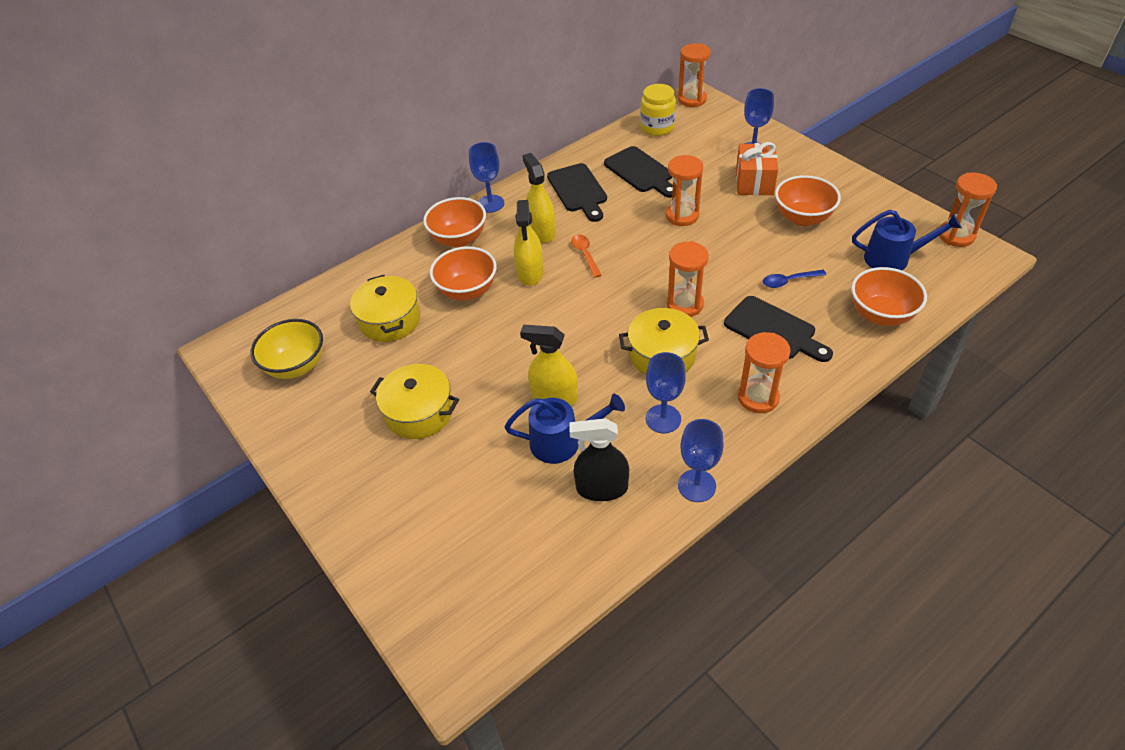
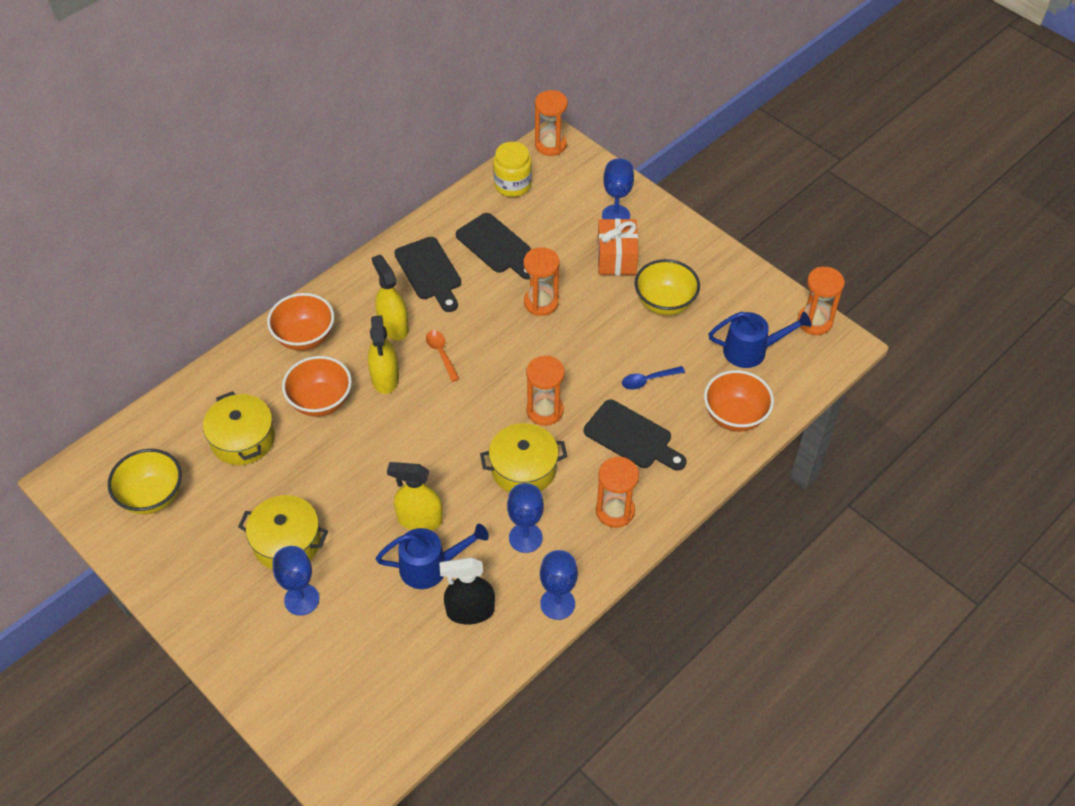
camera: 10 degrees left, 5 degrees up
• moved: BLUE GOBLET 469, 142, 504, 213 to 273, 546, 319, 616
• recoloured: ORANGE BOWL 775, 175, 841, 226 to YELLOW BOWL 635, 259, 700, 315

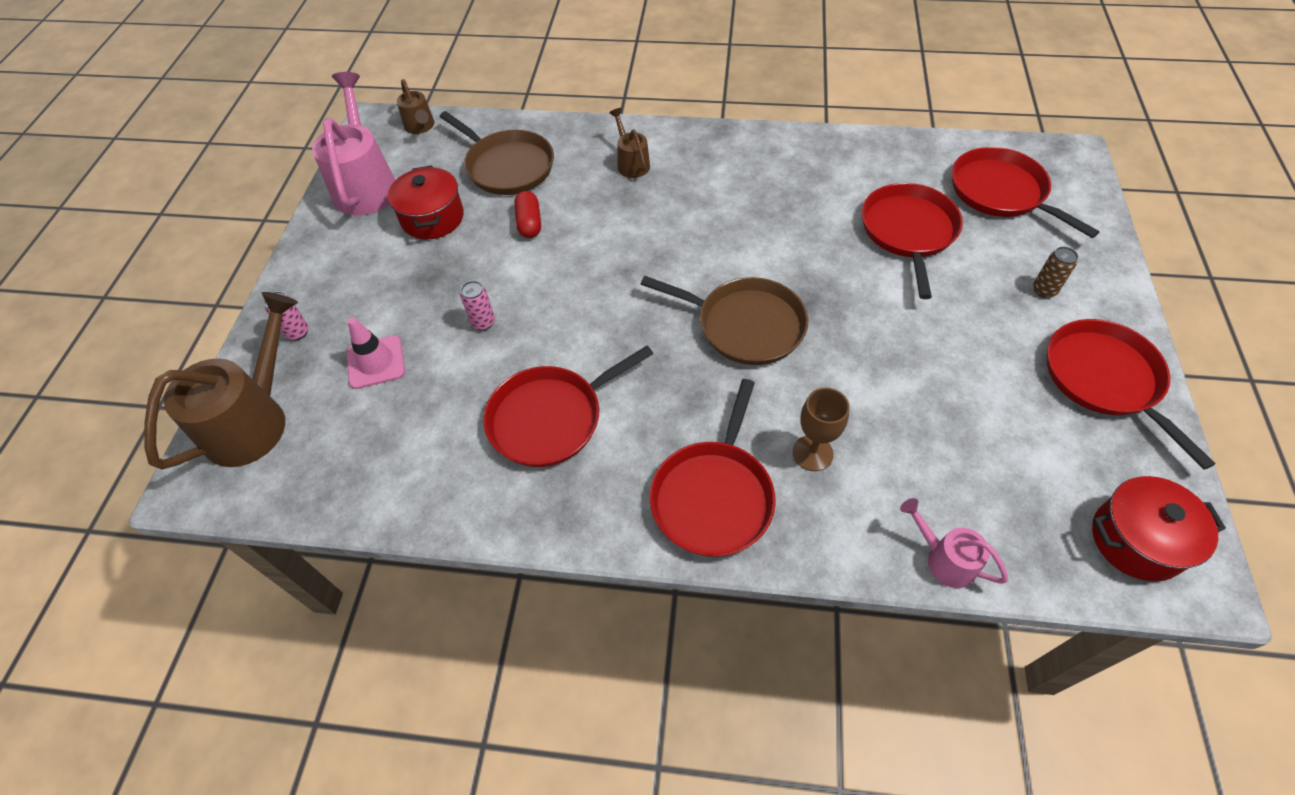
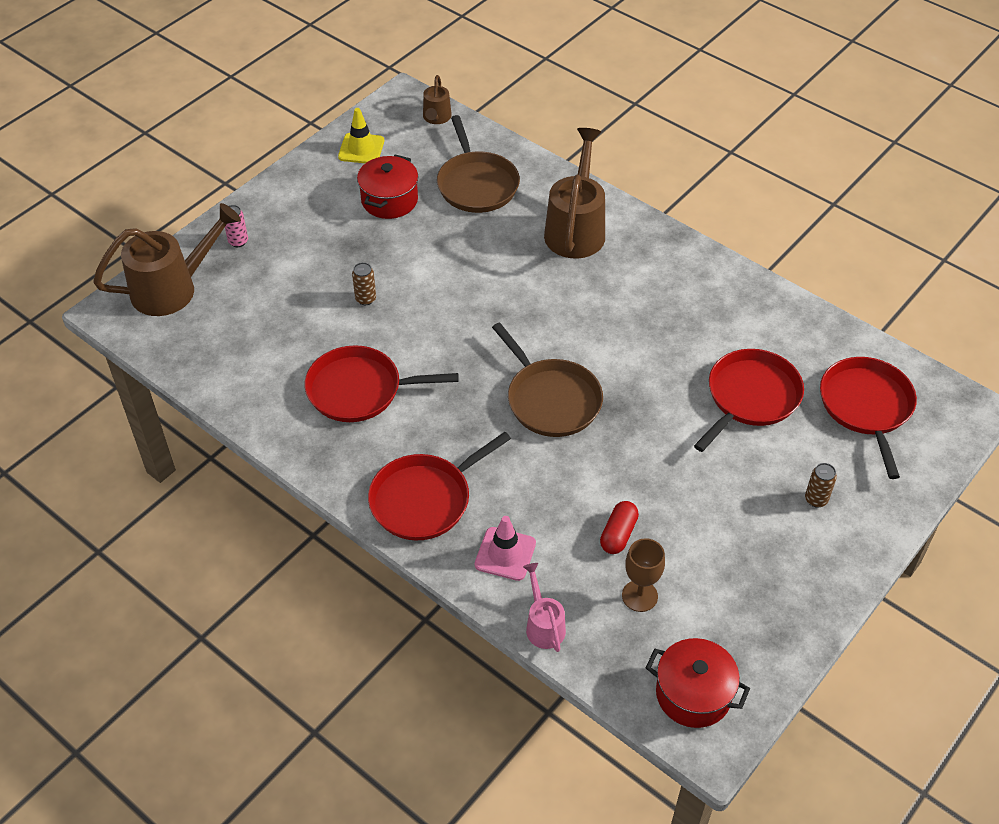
camera: 30 degrees right, 5 degrees down
• replaced: PINK WATERING CAN 312, 72, 395, 216 to YELLOW TRAFFIC CONE 338, 108, 384, 163
• resized: BROWN WATERING CAN 609, 108, 650, 178 = 544, 128, 605, 259 x1.96
• moved: RED CAPSULE 514, 191, 541, 238 to 600, 501, 639, 554
• recoloured: PINK CAN 460, 281, 495, 331 to BROWN CAN 352, 262, 376, 305
• moved: PINK TRAFFIC CONE 346, 318, 405, 389 to 475, 516, 536, 581
• removed: RED PAN 1047, 319, 1216, 470
• moved: BROWN GOBLET 792, 388, 850, 471 to 622, 538, 665, 612

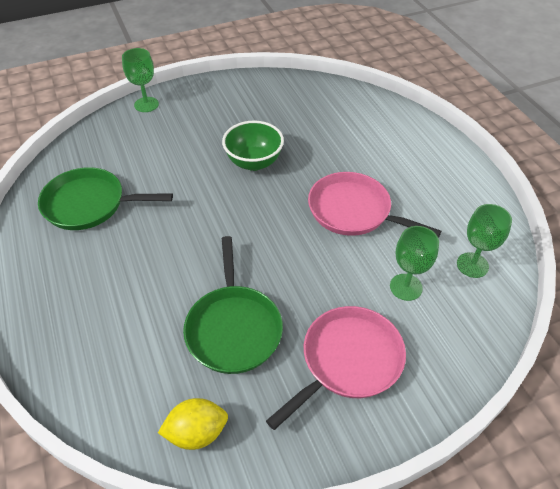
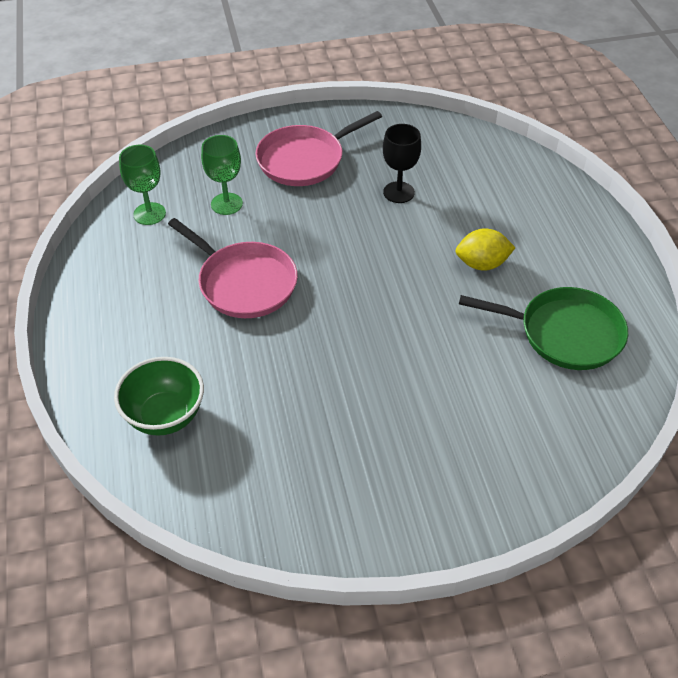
camera: 170 degrees left, 0 degrees up
• removed: GREEN GOBLET 122, 48, 159, 112
• moved: GREEN BOWL 222, 121, 284, 171 to 114, 357, 204, 436
• replaced: GREEN PAN 183, 236, 283, 374 to BLACK GOBLET 383, 124, 421, 203
• moved: YELLOW LEMON 158, 398, 228, 450 to 455, 228, 516, 271

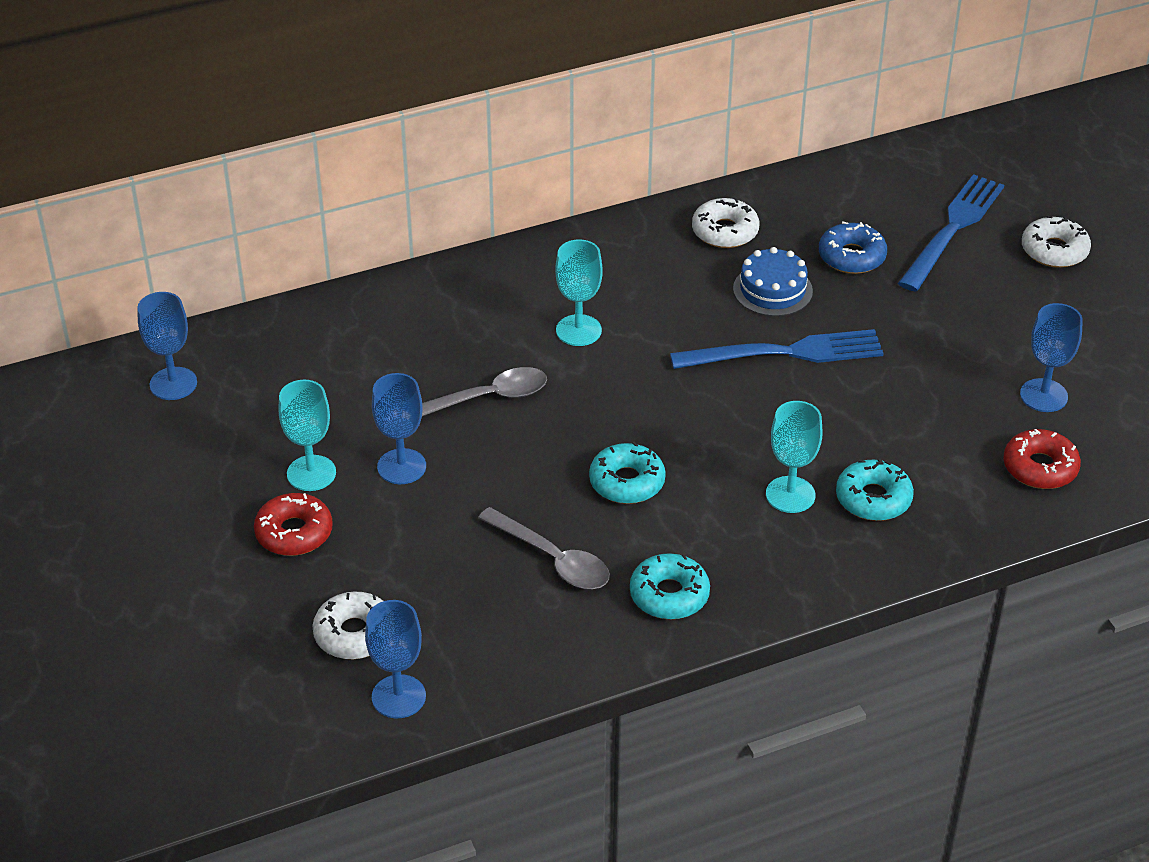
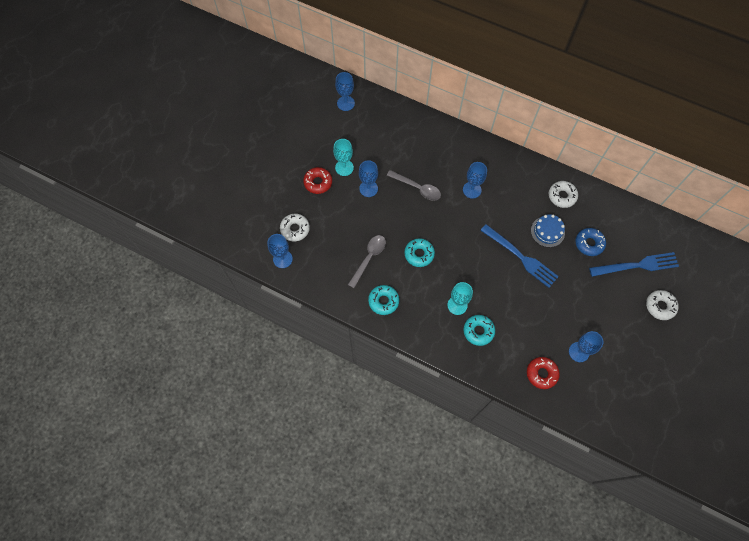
camera: 50 degrees right, 25 degrees up
• recoloured: TURQUOISE GOBLET 555, 239, 603, 346 to BLUE GOBLET 463, 162, 487, 199
• turned: GREY SPOON 478, 507, 610, 589 = 348, 235, 386, 288 150 degrees counterclockwise

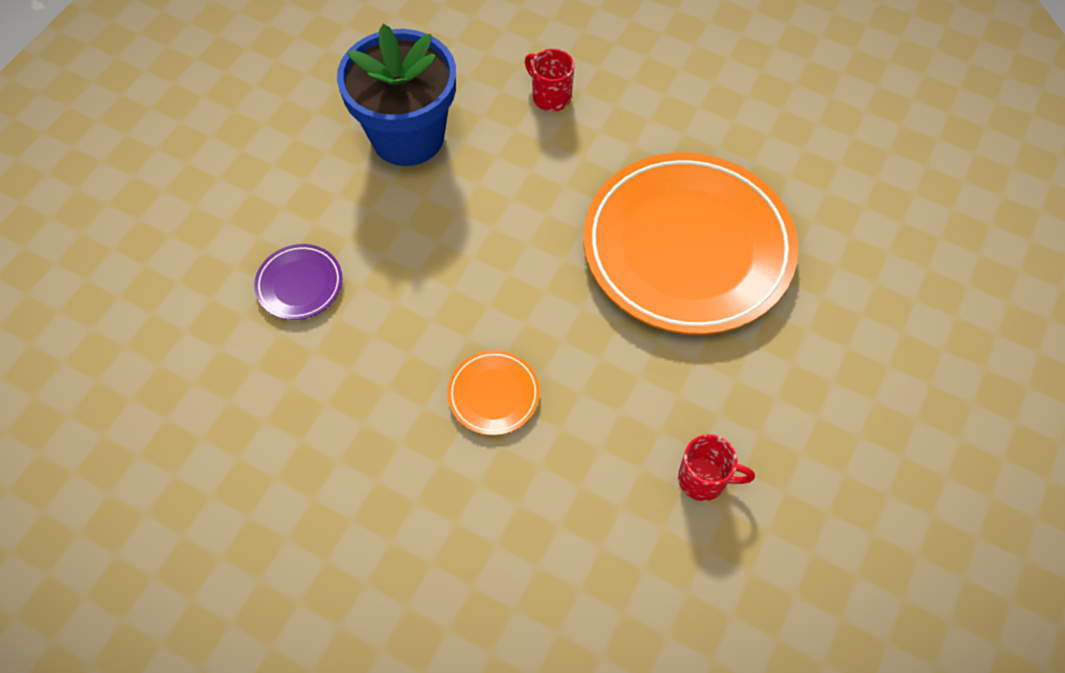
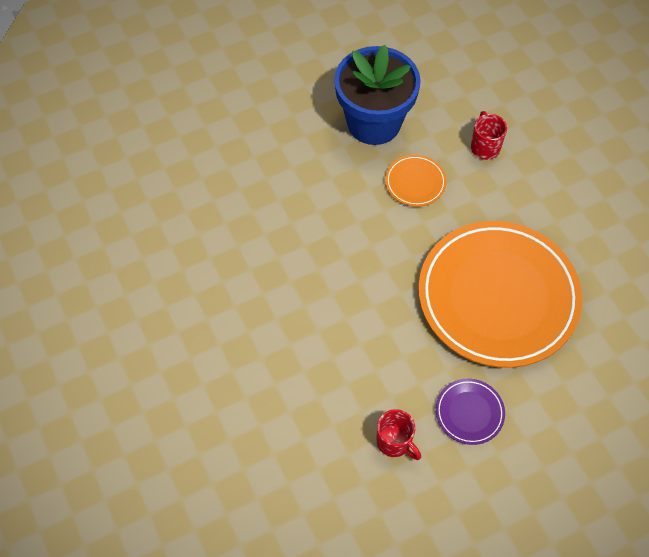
camera: 35 degrees right, 0 degrees up
• moved: PURPLE PLATE 254, 244, 342, 320 to 436, 379, 505, 445
• moved: ORANGE PLATE 447, 350, 540, 435 to 385, 154, 447, 207

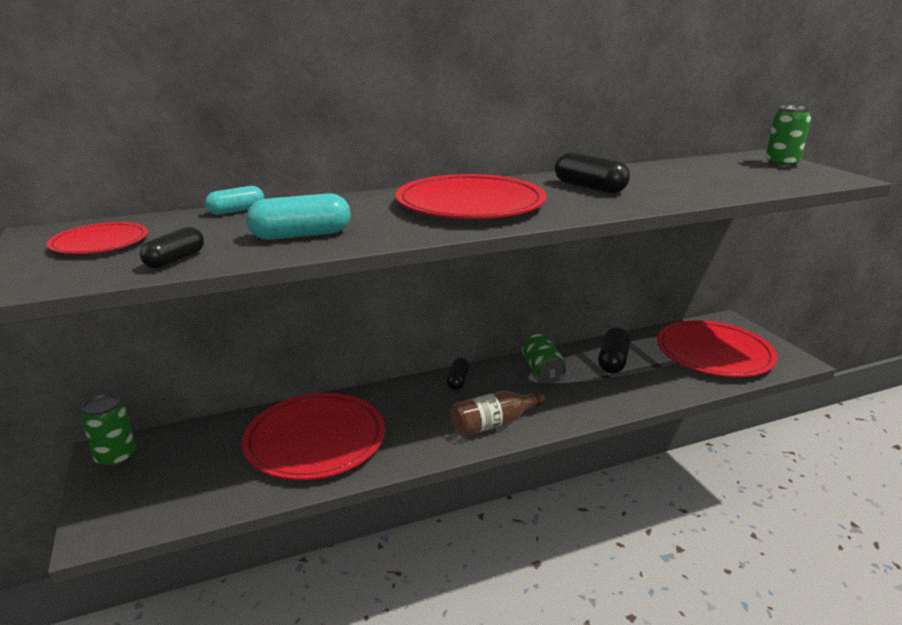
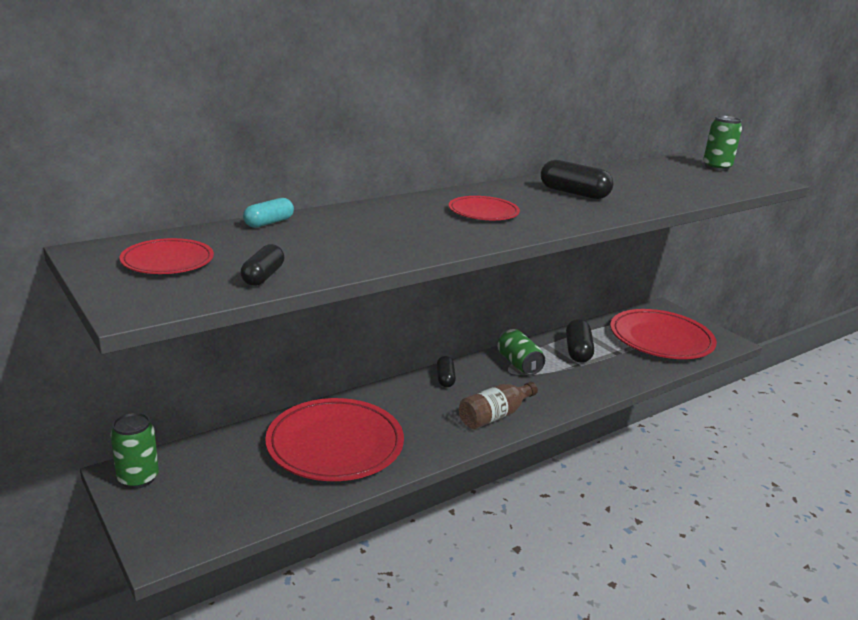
camera: 15 degrees left, 0 degrees up
• resized: RED PLATE 395, 174, 547, 219 = 449, 196, 520, 220 x0.51
• removed: TURQUOISE CAPSULE 246, 193, 351, 240

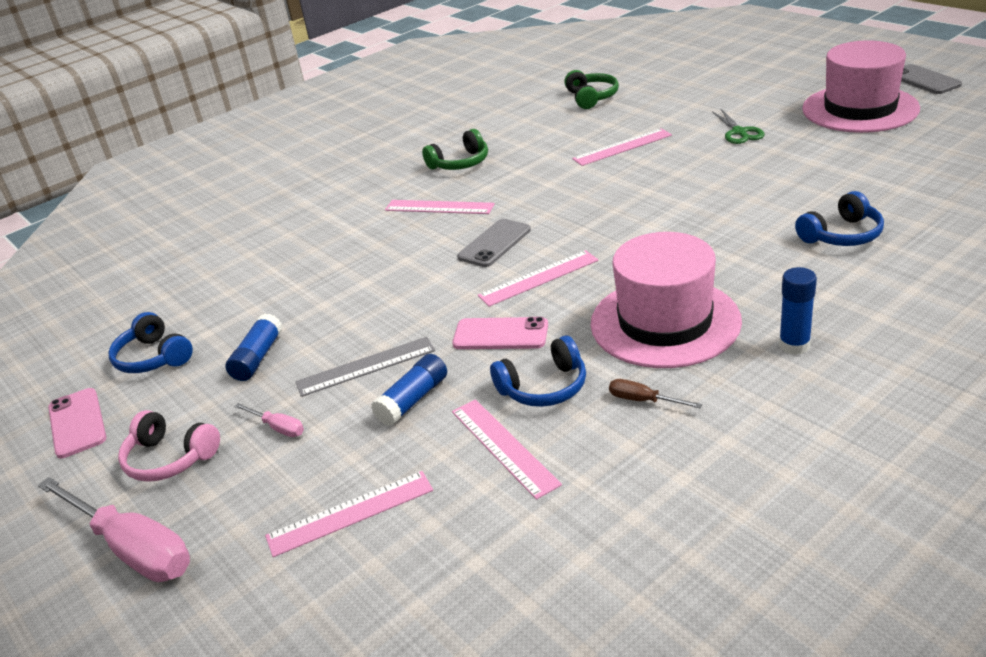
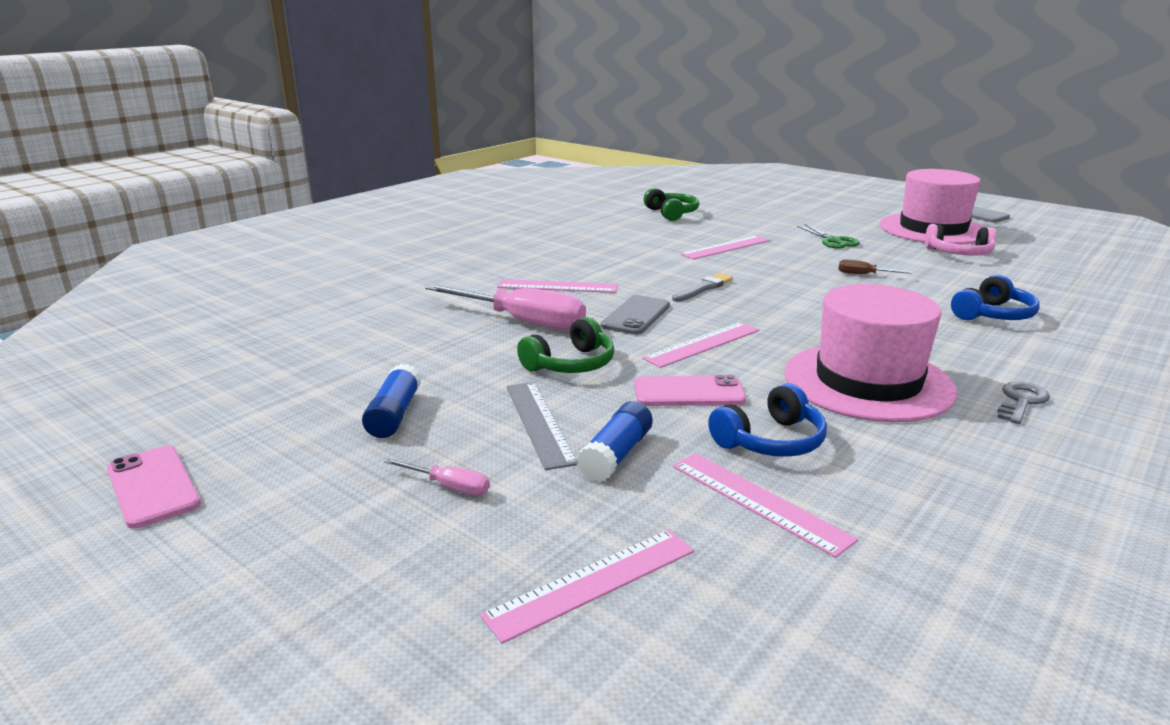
camera: 15 degrees left, 10 degrees down
• moved: GREEN HEADPHONES 422, 129, 488, 170 to 517, 317, 614, 373
• replaced: BLUE GLUE STICK 779, 267, 817, 355 to GREY KEY 997, 382, 1050, 424
• removed: BLUE HEADPHONES 108, 312, 193, 373
• turned: GREY RULER 295, 337, 435, 397 = 506, 382, 578, 470 75 degrees counterclockwise
• moved: BROWN SCREWDRIVER 609, 379, 702, 408 to 839, 259, 912, 274
• moved: PINK HEADPHONES 118, 410, 220, 482 to 925, 224, 996, 256
• moved: PINK SCREWDRIVER 38, 477, 190, 582 to 425, 284, 586, 330
• added: GREY BRUSH 672, 273, 733, 302

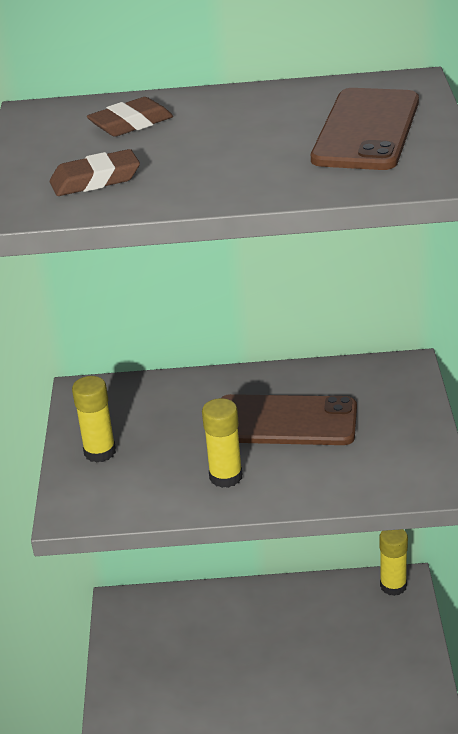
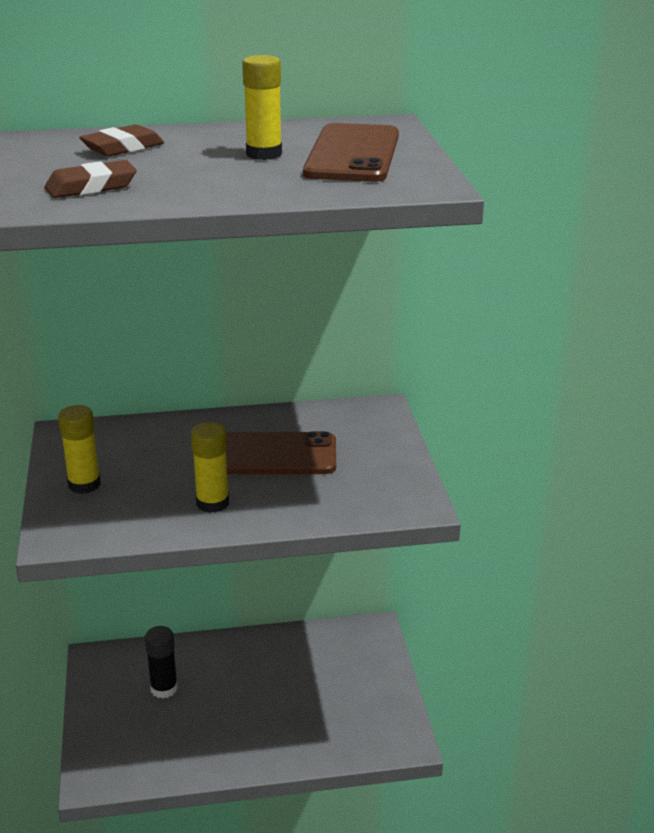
camera: 10 degrees left, 5 degrees down
• moved: YELLOW GLUE STICK 379, 529, 408, 596 to 242, 55, 282, 160
• added: BLACK GLUE STICK 145, 626, 178, 699

